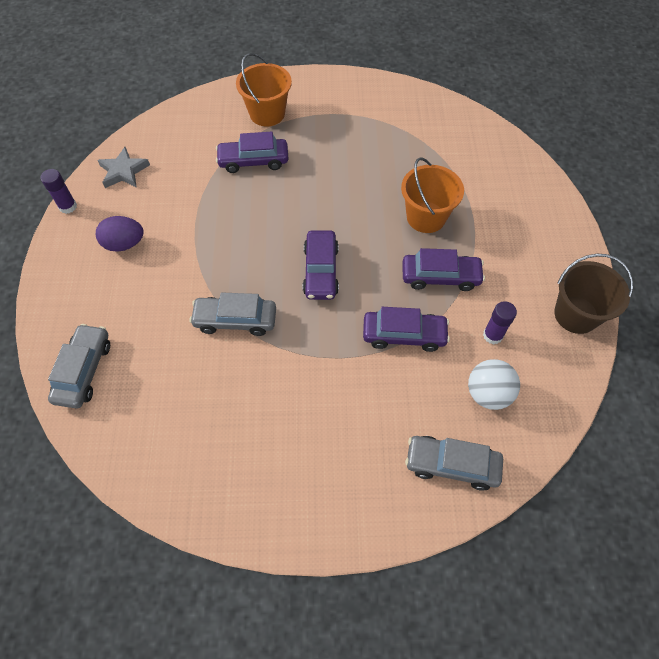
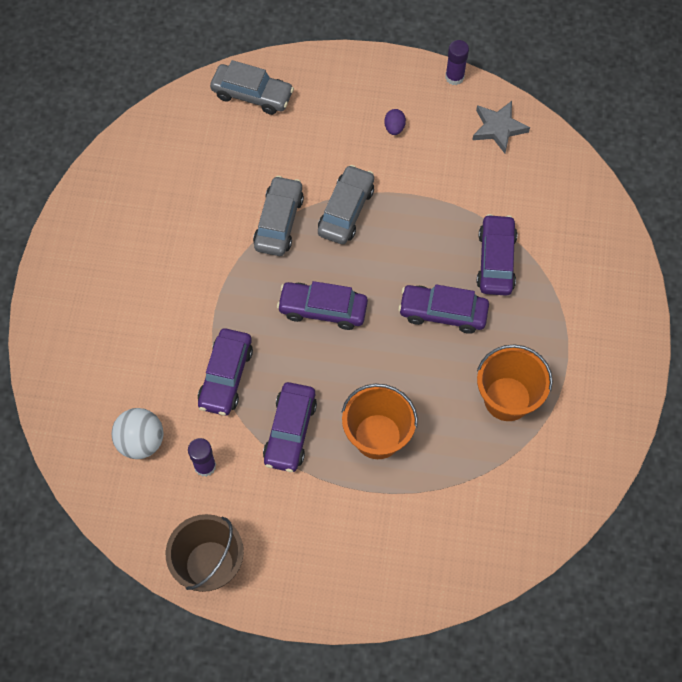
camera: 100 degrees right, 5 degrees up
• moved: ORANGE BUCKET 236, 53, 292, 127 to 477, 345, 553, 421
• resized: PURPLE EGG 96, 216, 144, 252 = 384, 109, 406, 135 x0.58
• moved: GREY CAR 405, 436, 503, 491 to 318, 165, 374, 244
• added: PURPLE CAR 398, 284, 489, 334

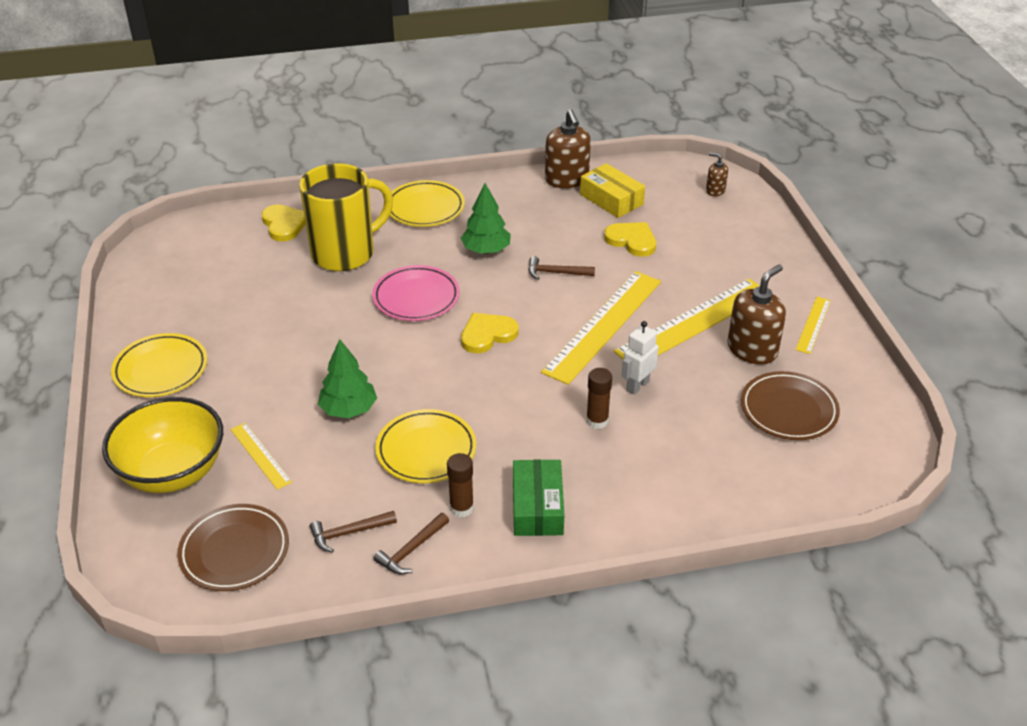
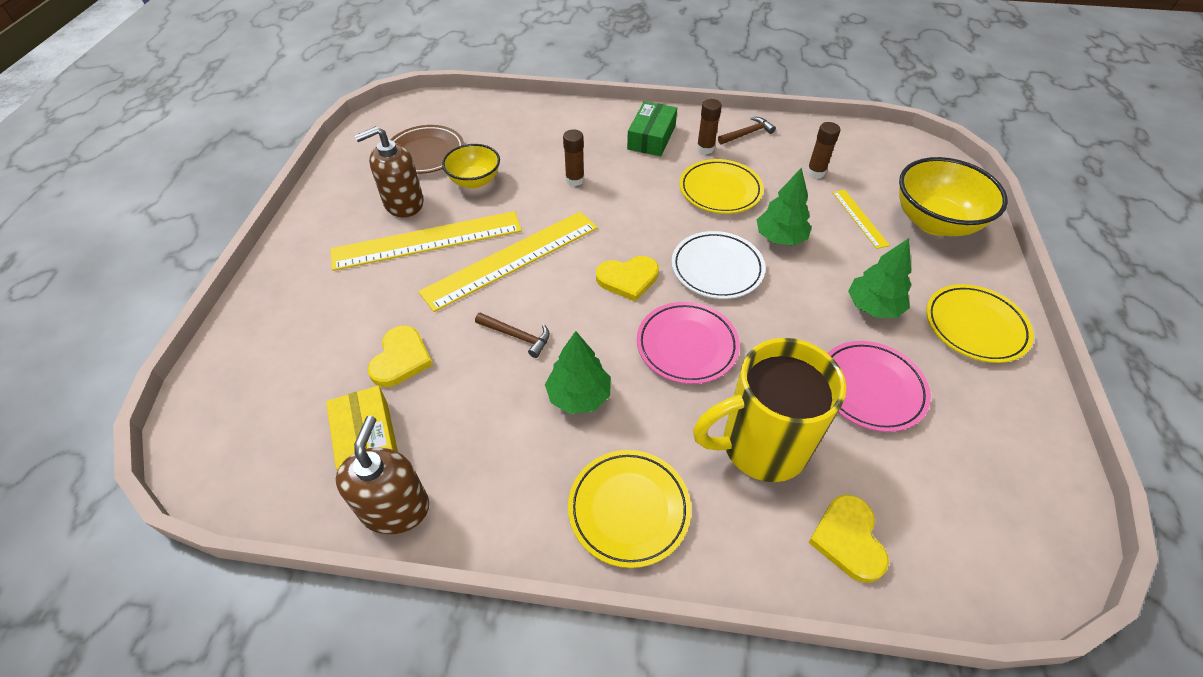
camera: 160 degrees left, 10 degrees up
• removed: BROWN SOAP DISPENSER 706, 152, 728, 196
• turned: YELLOW HEART 604, 222, 656, 257 = 367, 326, 433, 387 135 degrees counterclockwise
• removed: YELLOW RULER 795, 297, 831, 354
• removed: WHITE ROBOT 622, 321, 659, 395
• removed: BROWN PLATE 177, 504, 289, 591
• removed: BROWN HAMMER 310, 511, 397, 553
• added: BROWN GLUE STICK 807, 122, 840, 178
• added: YELLOW BOWL 442, 144, 500, 188
• added: WHITE PLATE 671, 231, 765, 299
• added: GREEN TREE 848, 238, 911, 318
• added: PINK PLATE 828, 341, 931, 432

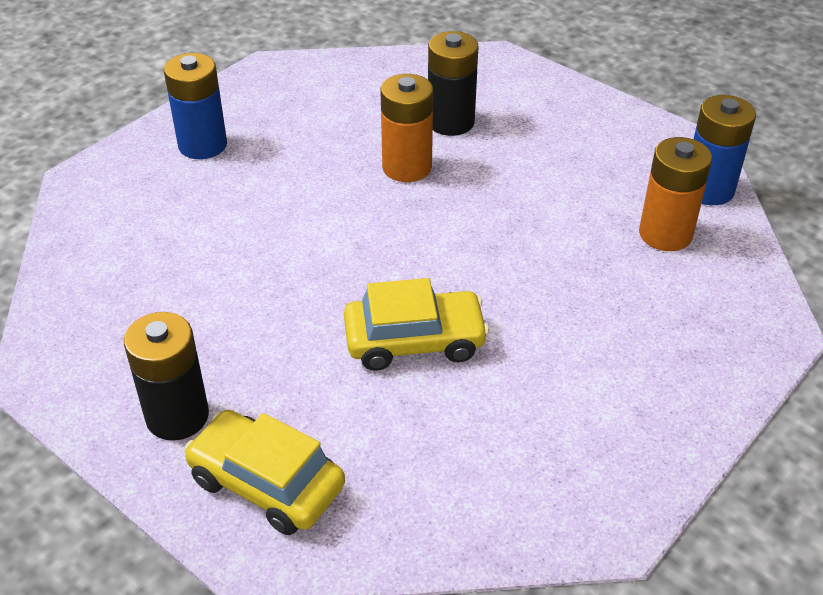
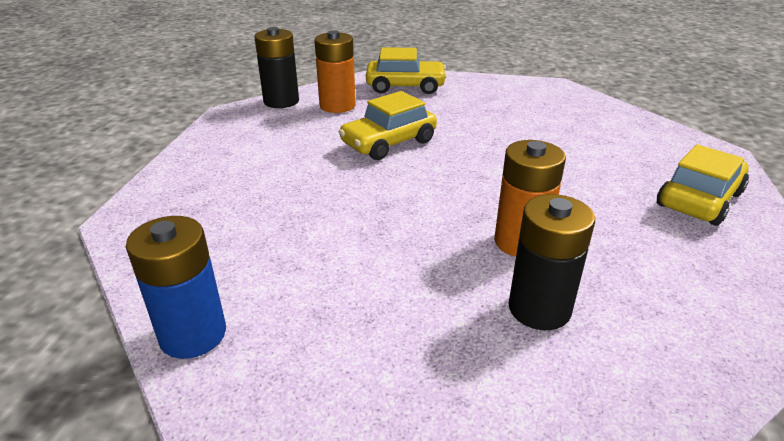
camera: 150 degrees right, 10 degrees down
• replaced: BLUE BATTERY 164, 53, 227, 159 to YELLOW CAR 657, 144, 749, 226
• moved: ORANGE BATTERY 639, 137, 712, 251 to 314, 30, 356, 113
• moved: BLACK BATTERY 124, 312, 209, 441 to 254, 27, 299, 108

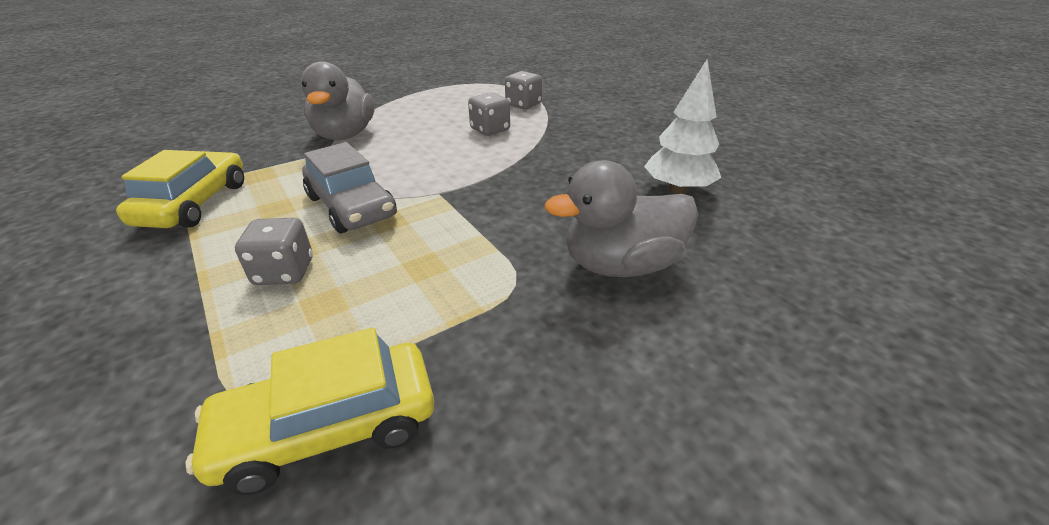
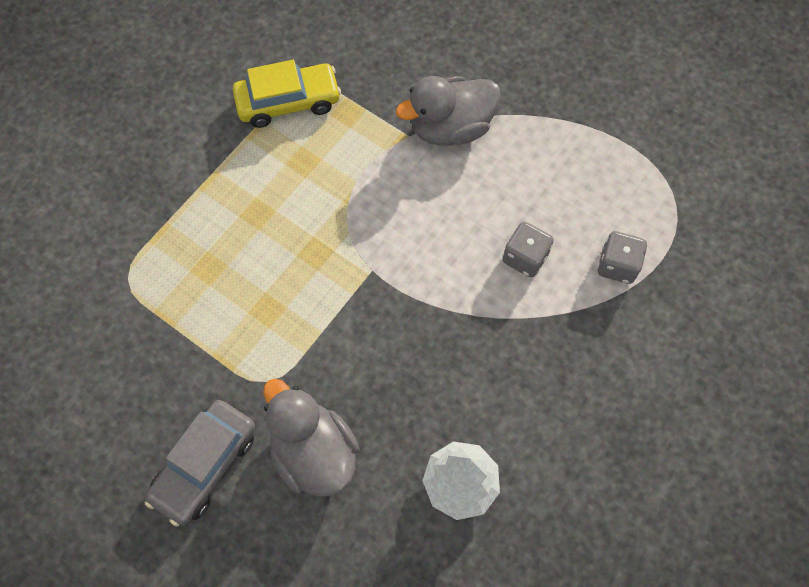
camera: 70 degrees right, 30 degrees up
• moved: GREY CAR 302, 142, 397, 233 to 145, 400, 255, 527
• removed: GREY DICE 235, 218, 313, 285
• removed: YELLOW CAR 186, 328, 434, 495

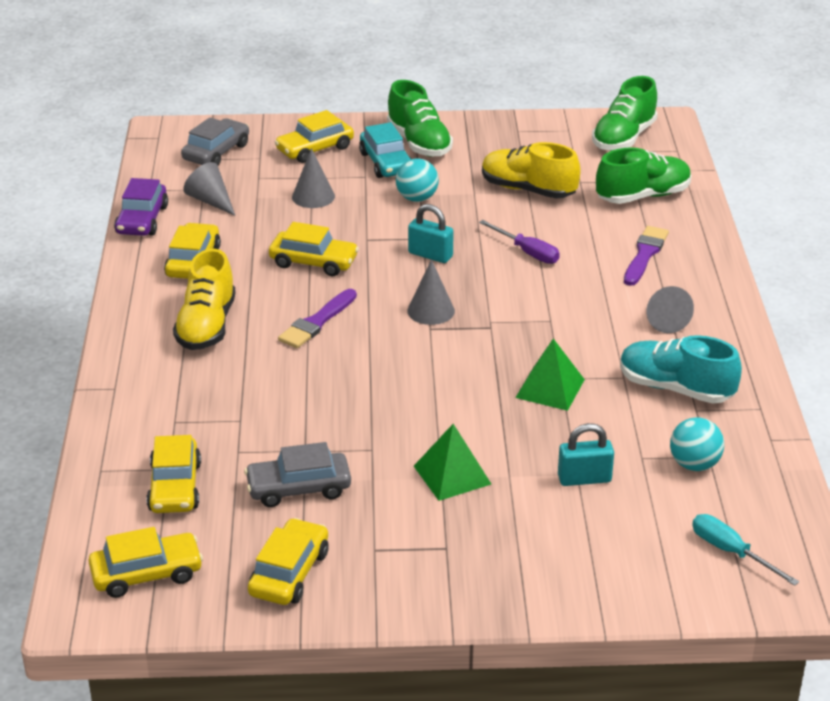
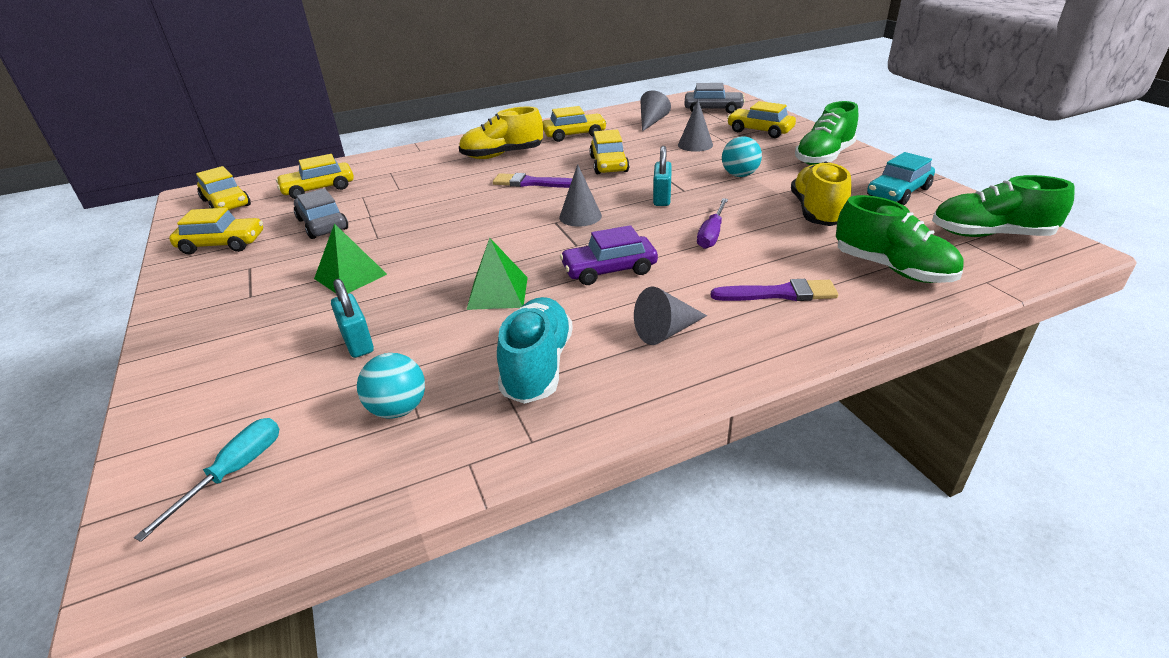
camera: 70 degrees right, 0 degrees up
• moved: TURQUOISE CAR 359, 122, 412, 178 to 867, 152, 935, 205
• moved: PURPLE CAR 114, 178, 168, 236 to 560, 225, 658, 285

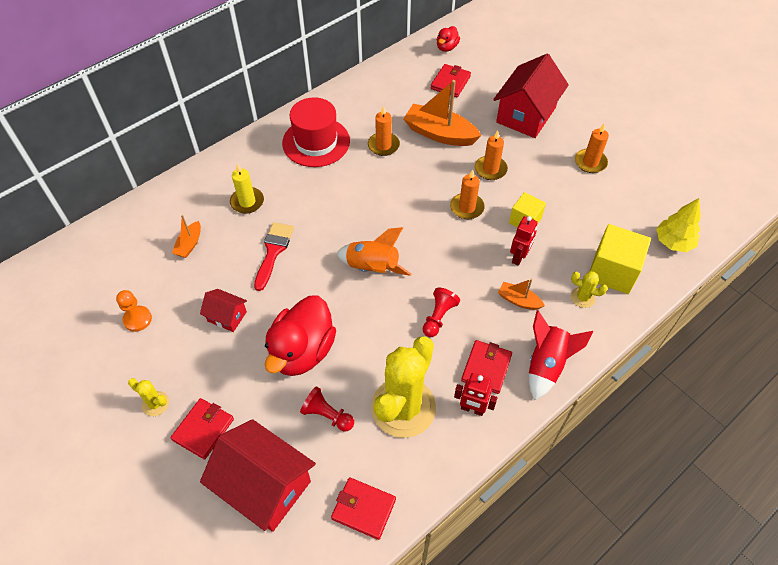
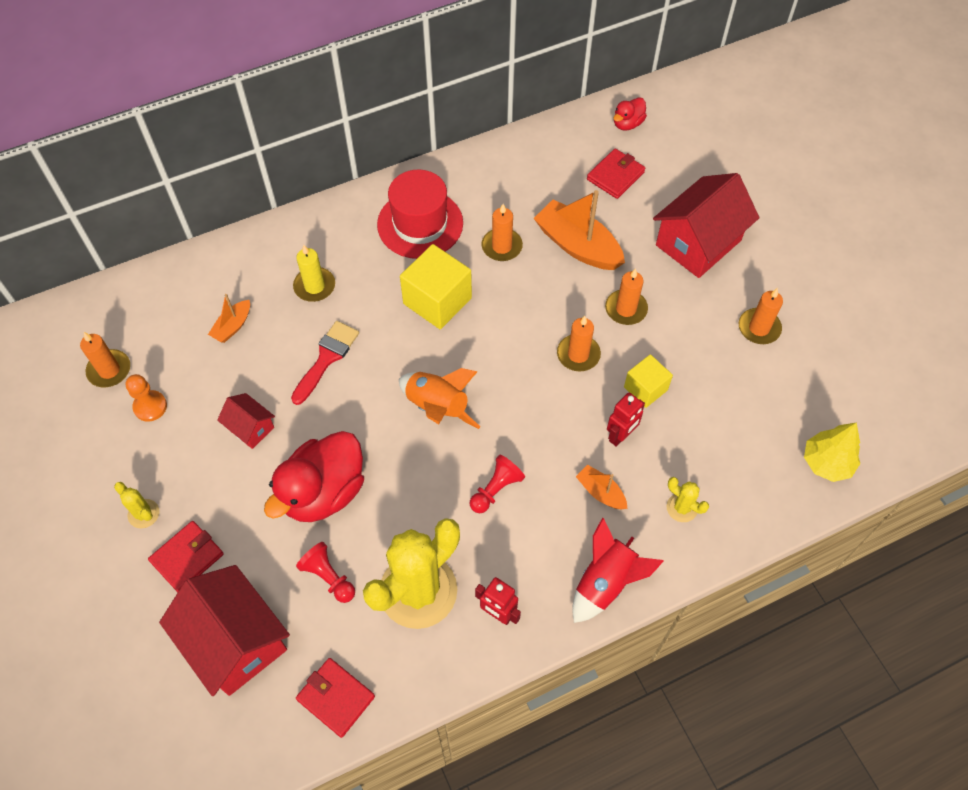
camera: 15 degrees right, 5 degrees up
• moved: YELLOW CUBE 589, 224, 651, 294 to 400, 244, 472, 329
• removed: RED WALLET 461, 340, 512, 394
• added: ORANGE CANDLE 80, 332, 130, 387

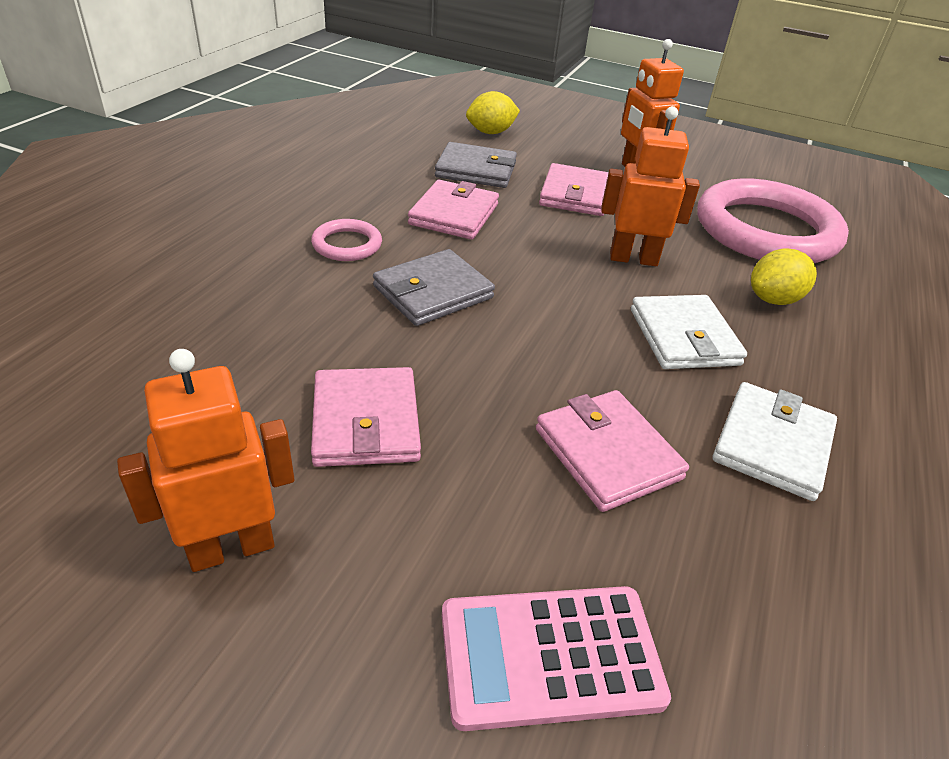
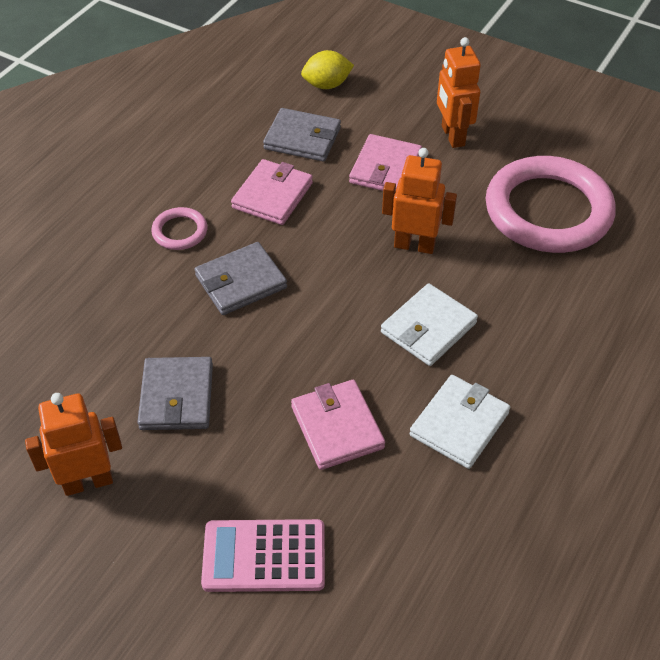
camera: 10 degrees right, 10 degrees up
• removed: YELLOW LEMON 751, 248, 817, 305
• turned: WHITE WALLET 631, 295, 747, 369 = 381, 283, 478, 366 45 degrees clockwise
• recoloured: PINK WALLET 311, 367, 421, 467 to GREY WALLET 137, 357, 213, 430

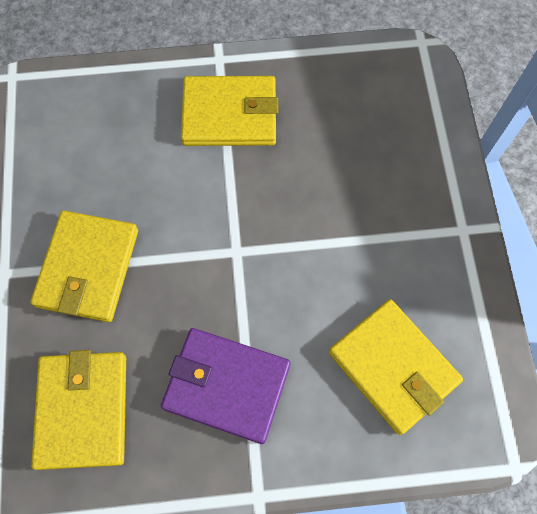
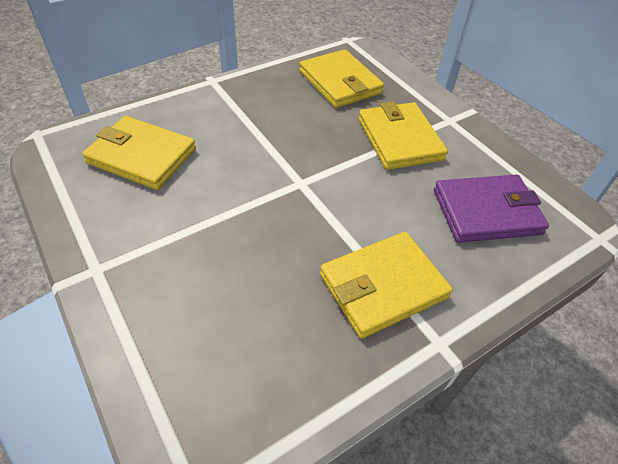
camera: 150 degrees right, 20 degrees down
• moved: PURPLE WALLET 161, 328, 291, 444 to 434, 174, 549, 243

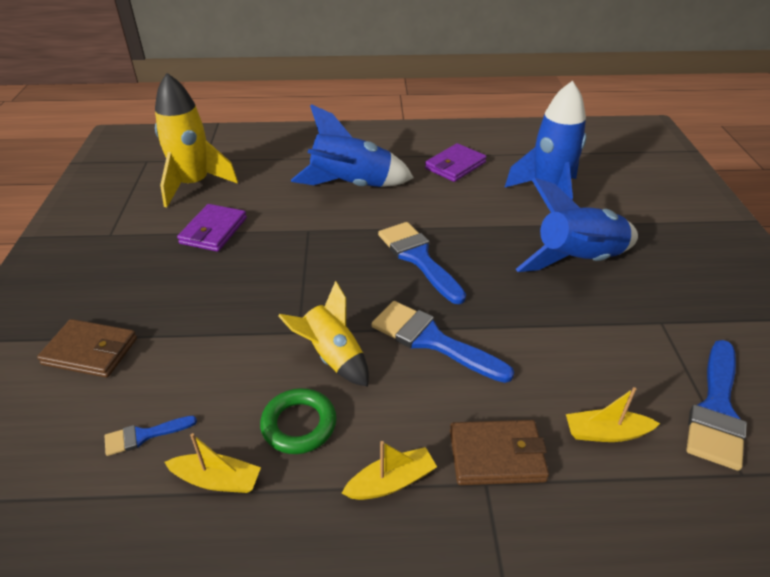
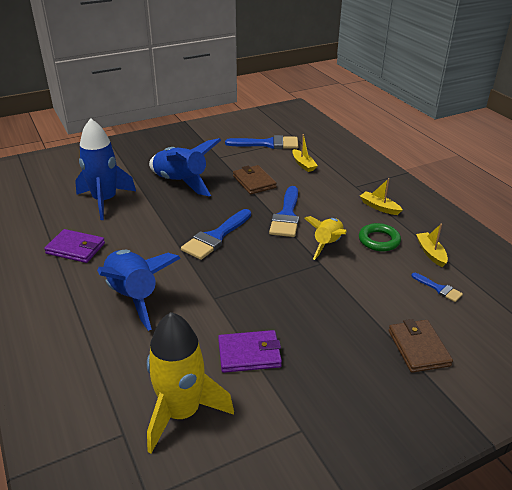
camera: 115 degrees left, 5 degrees down
• moved: BROWN WALLET 450, 420, 549, 485 to 233, 165, 277, 194

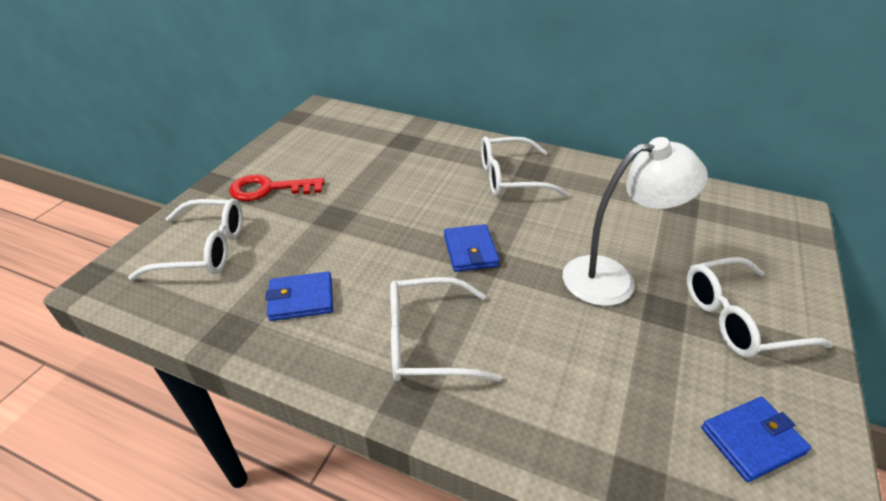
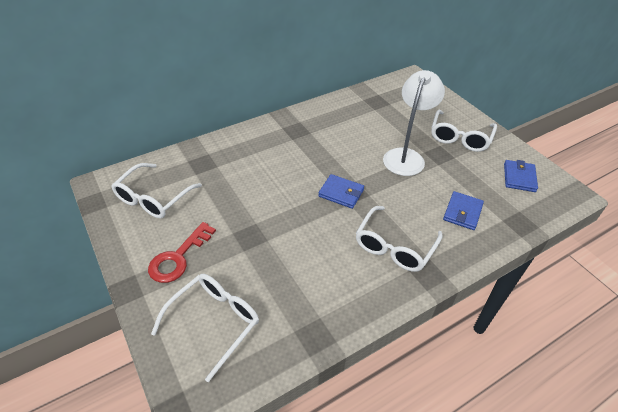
camera: 55 degrees left, 5 degrees up
• moved: WHITE GLASSES 481, 136, 569, 197 to 111, 163, 202, 218
• moved: BLUE WALLET 265, 272, 333, 321 to 443, 191, 484, 230

